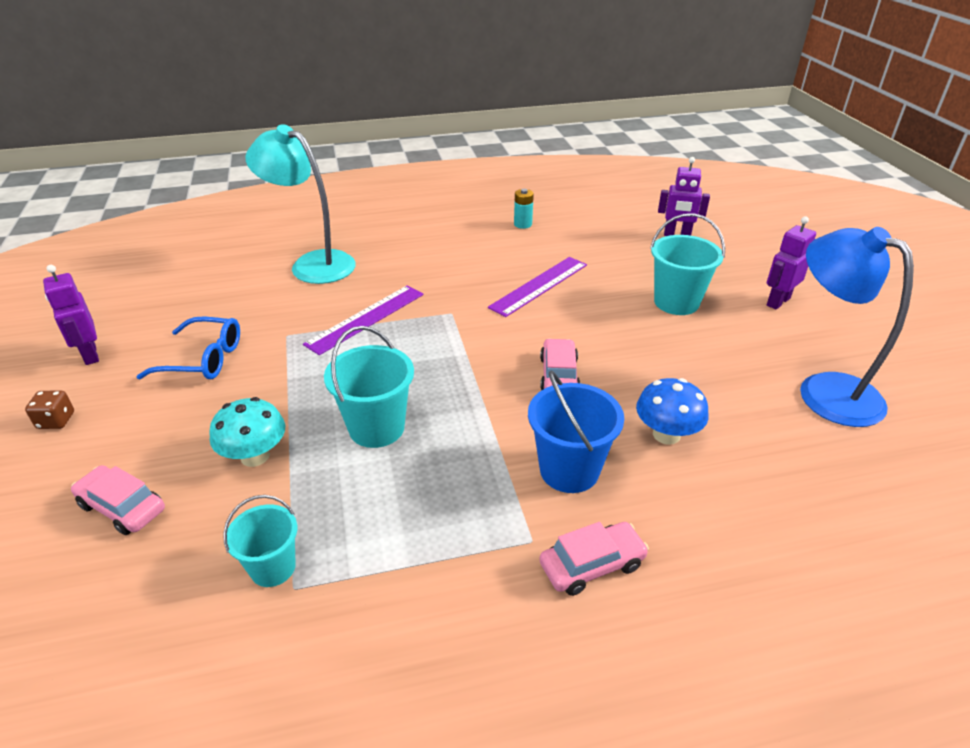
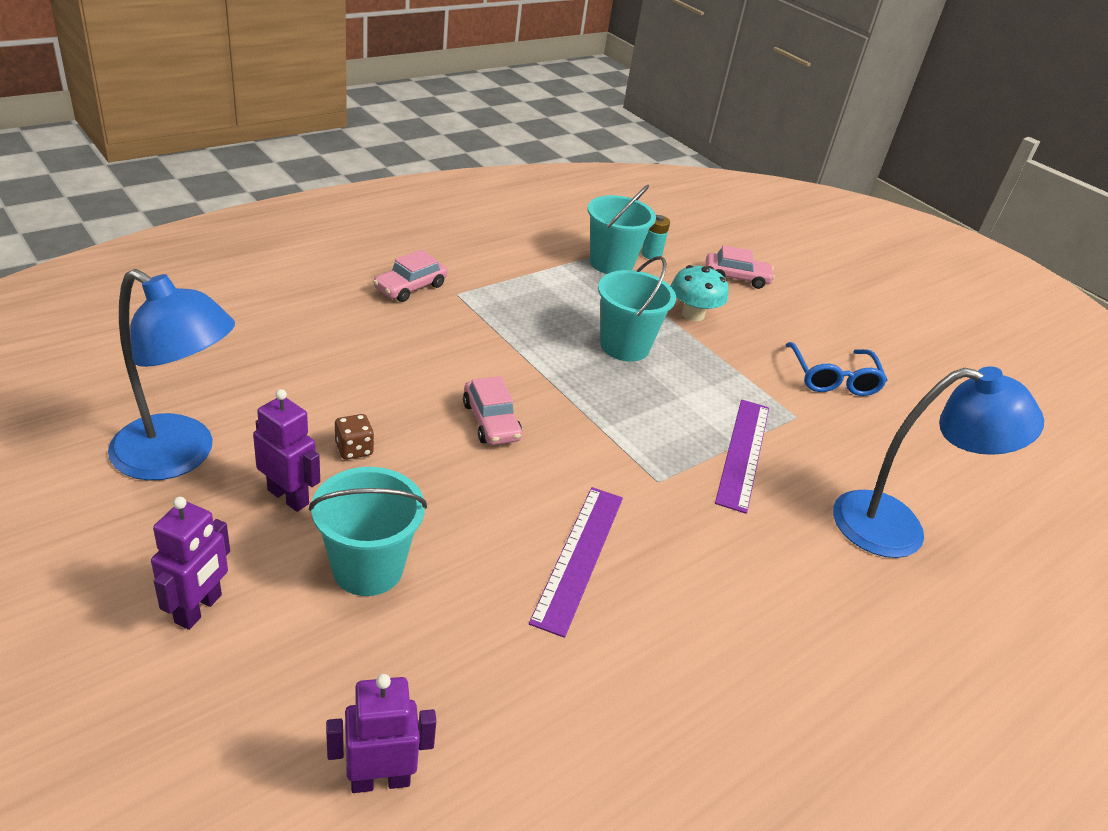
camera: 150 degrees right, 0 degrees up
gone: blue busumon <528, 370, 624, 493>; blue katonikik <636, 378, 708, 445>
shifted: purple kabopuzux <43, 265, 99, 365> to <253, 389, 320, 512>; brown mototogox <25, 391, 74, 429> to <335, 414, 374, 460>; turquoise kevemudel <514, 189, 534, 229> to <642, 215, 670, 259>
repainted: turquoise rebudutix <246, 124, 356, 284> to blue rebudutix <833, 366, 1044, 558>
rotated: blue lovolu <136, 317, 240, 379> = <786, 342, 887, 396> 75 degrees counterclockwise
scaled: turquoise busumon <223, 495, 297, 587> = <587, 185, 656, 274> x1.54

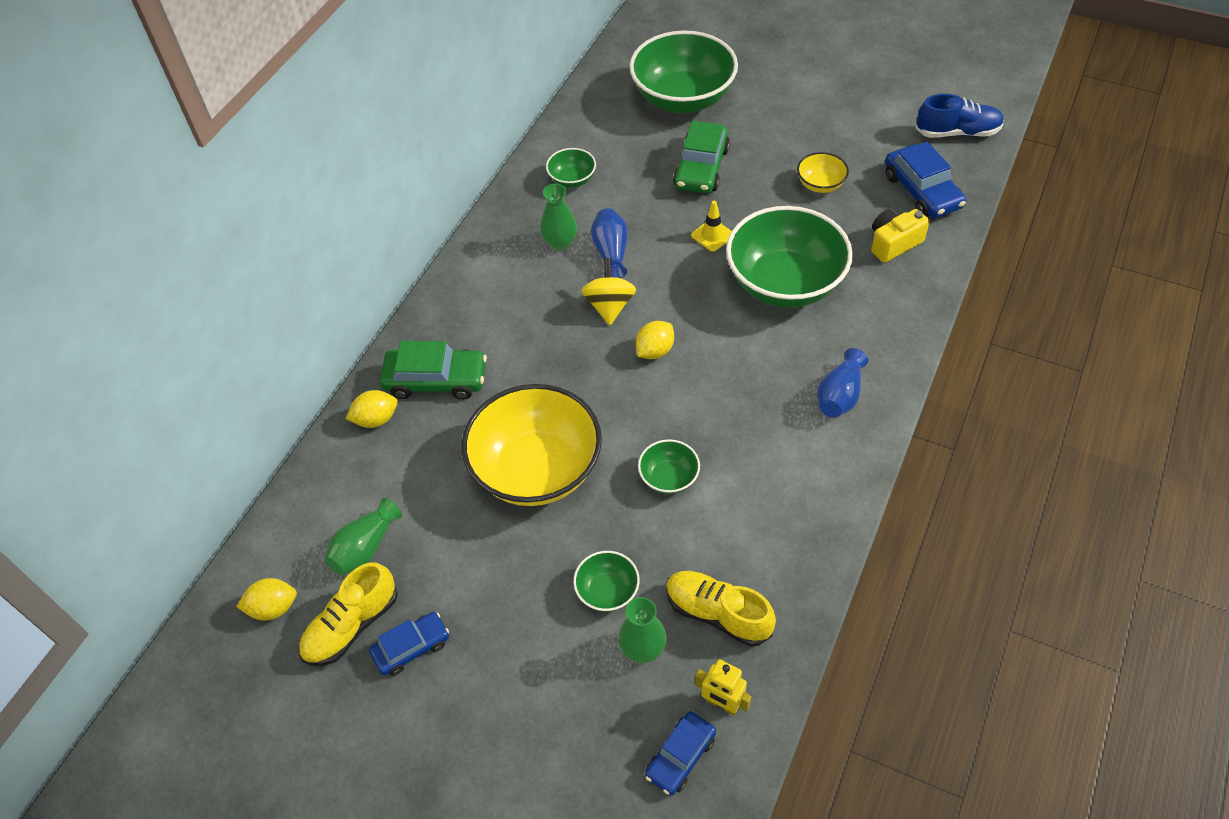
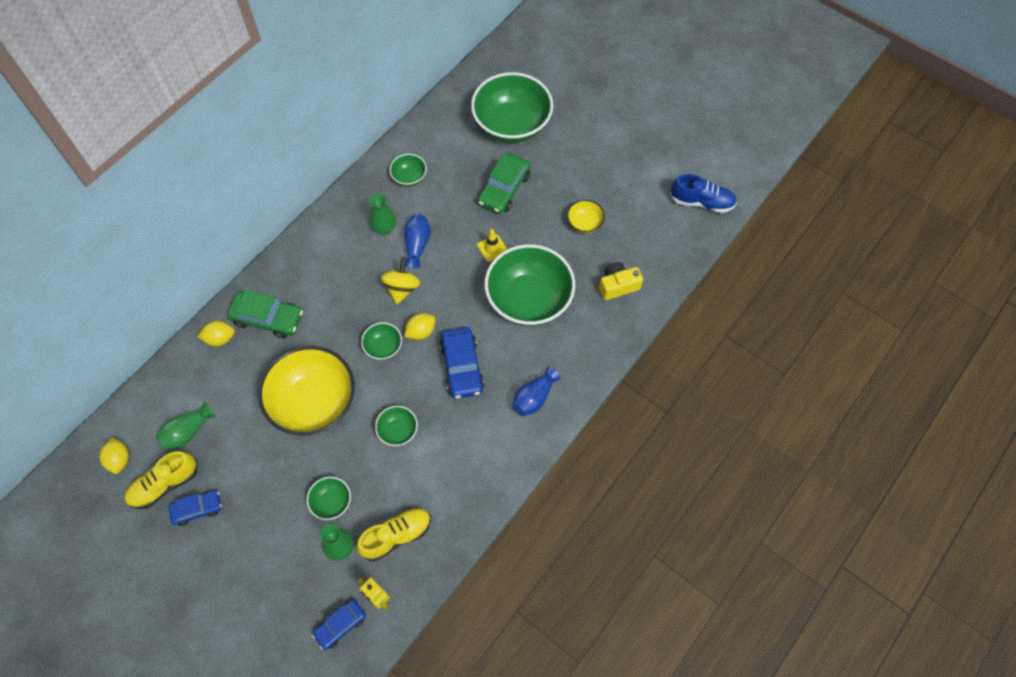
camera: 10 degrees right, 10 degrees up
new: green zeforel <361, 322, 402, 360>
shifted: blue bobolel <885, 142, 966, 218> to <439, 327, 484, 399>
rotated: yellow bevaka <236, 578, 297, 621> = <99, 437, 129, 474> 75 degrees clockwise; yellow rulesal <666, 571, 776, 646> = <357, 508, 431, 562> 105 degrees clockwise

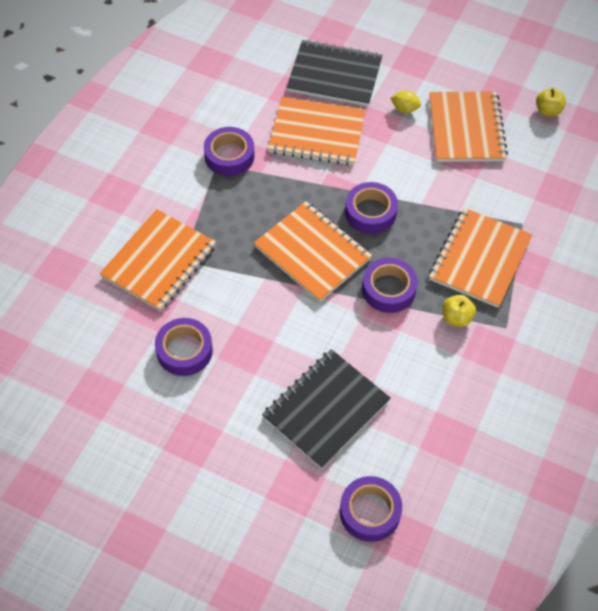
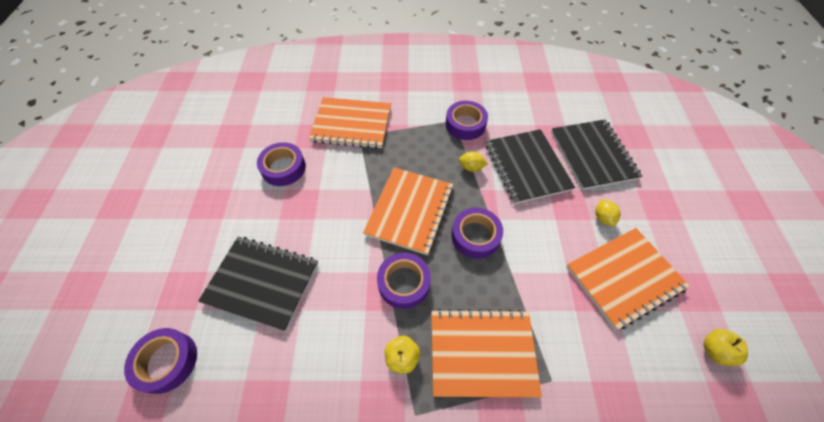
camera: 65 degrees right, 0 degrees up
new: yellow bevaka <459, 151, 488, 172>
repainted: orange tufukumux <268, 97, 366, 165> to black tufukumux <486, 129, 575, 204>

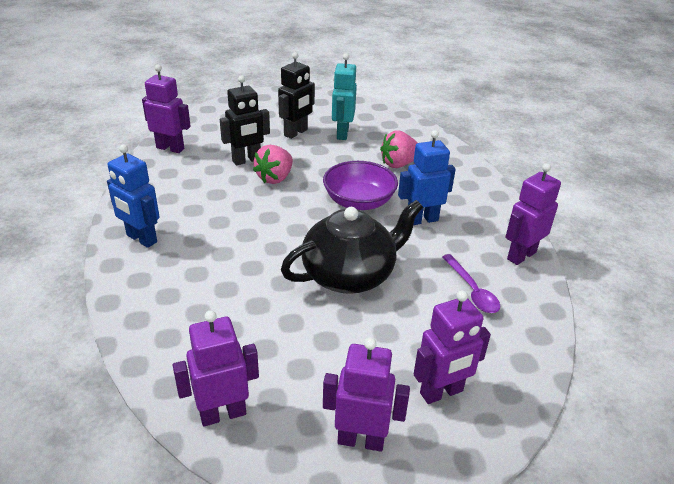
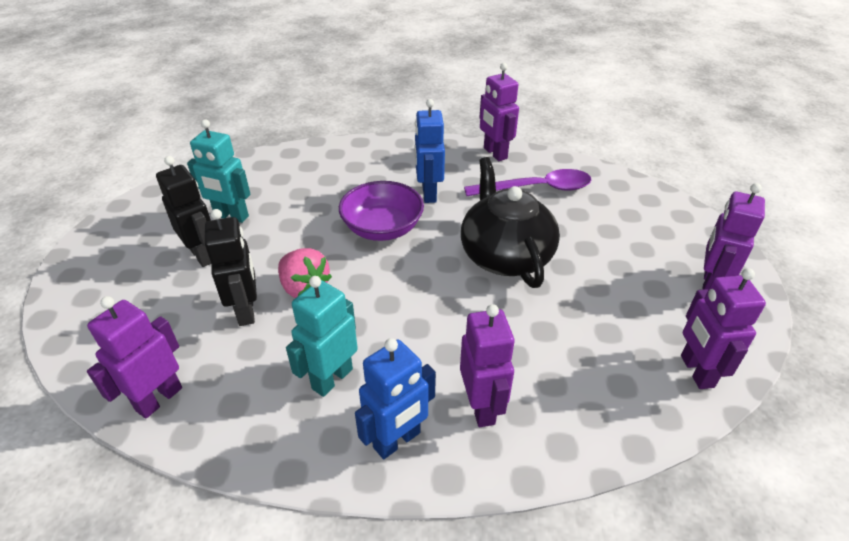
camera: 75 degrees left, 5 degrees up
gone: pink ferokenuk <380, 130, 418, 168>
new: turquoise kabopuzux <286, 276, 358, 397>
shifted: purple kabopuzux <414, 290, 491, 404> to <460, 304, 515, 427>
scaled: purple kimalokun <442, 254, 500, 313> = <464, 169, 591, 196> x1.52

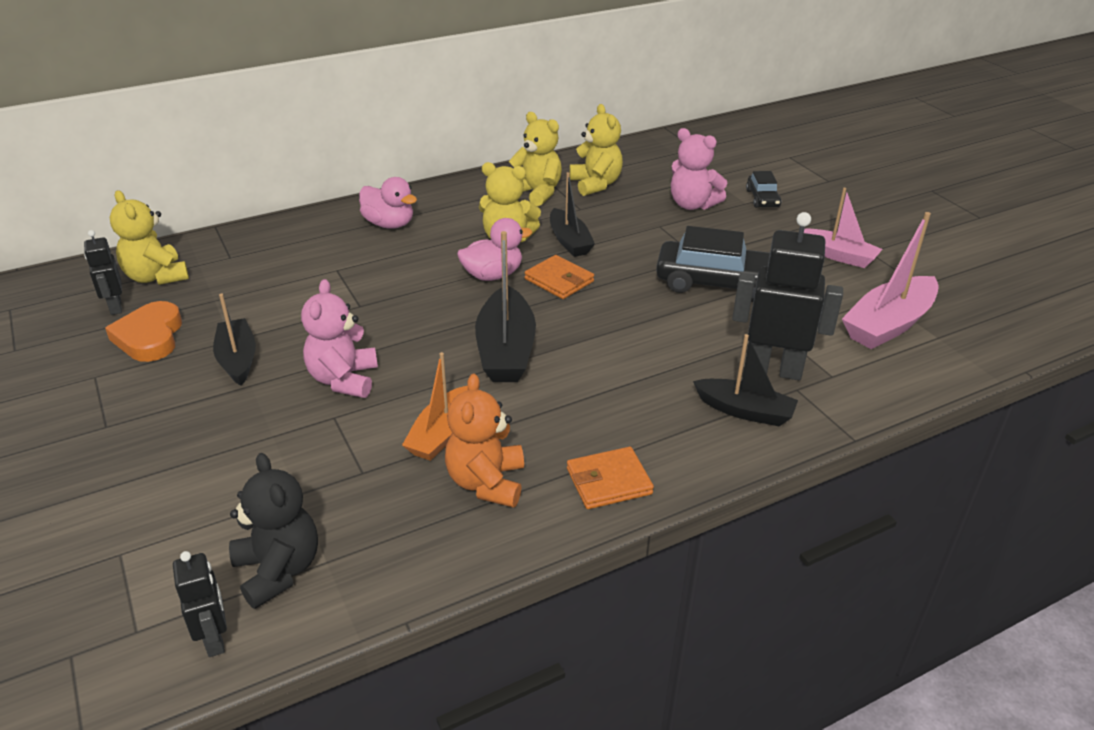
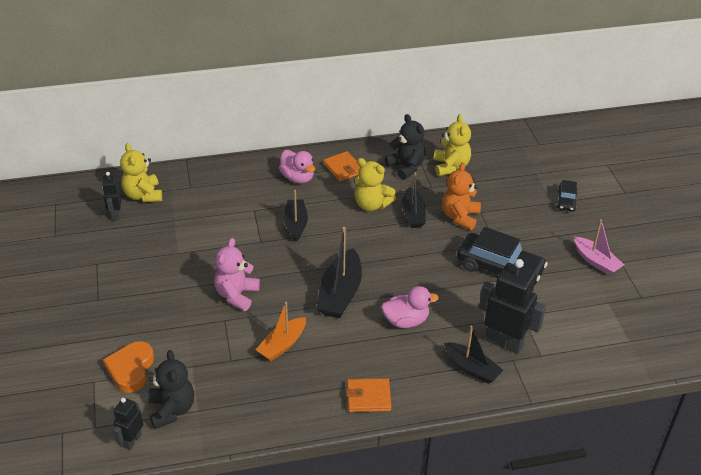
camera: 15 degrees right, 5 degrees up
gone: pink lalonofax <671, 128, 727, 210>; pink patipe <842, 212, 939, 349>
shifted: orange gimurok <105, 301, 182, 362> to <103, 341, 154, 393>; black patipe <213, 293, 256, 386> to <284, 190, 308, 242>; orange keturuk <524, 255, 594, 299> to <323, 151, 360, 182>; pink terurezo <457, 218, 532, 281> to <381, 286, 439, 328>; orange lalonofax <445, 374, 524, 508> to <442, 162, 481, 230>
repainted: yellow lalonofax <508, 112, 562, 206> to black lalonofax <385, 114, 426, 180>
rotated: black kabopuzux <173, 551, 227, 657> = <113, 398, 144, 450> 150 degrees counterclockwise

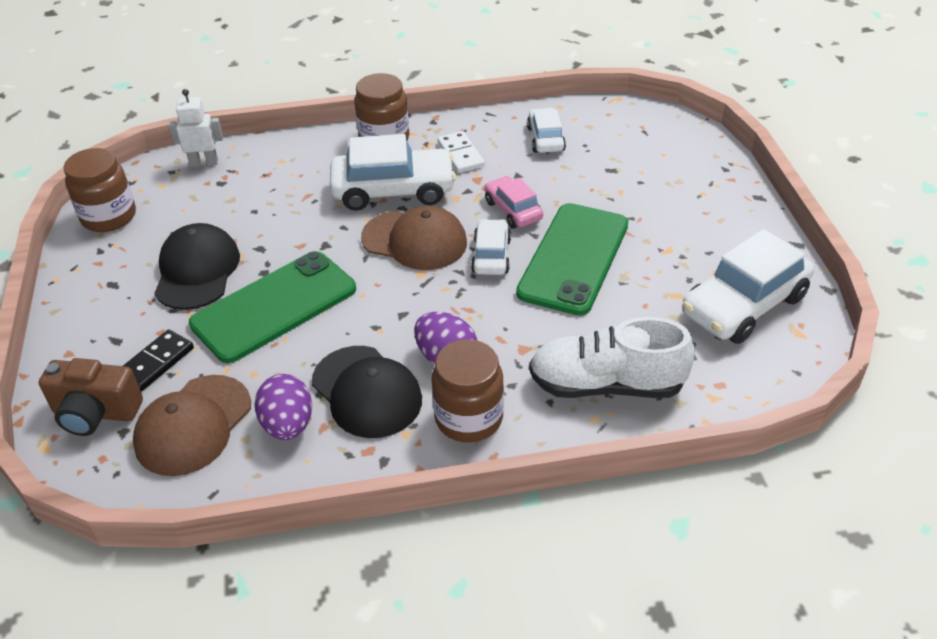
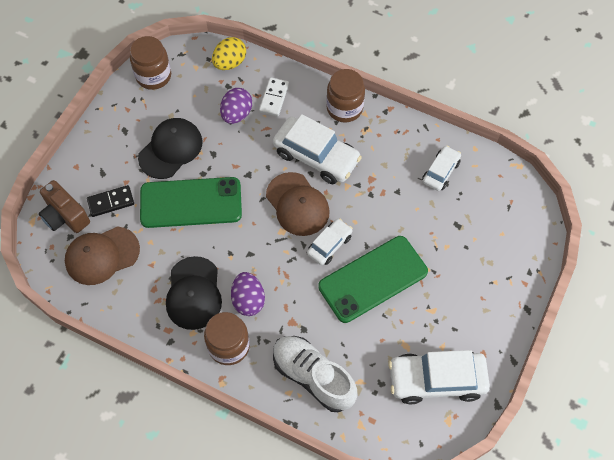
camera: 35 degrees right, 20 degrees up
gone: pink bobolel <485, 176, 543, 229>
shifted: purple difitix <255, 374, 312, 440> to <220, 88, 252, 124>; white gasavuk <438, 131, 485, 173> to <259, 77, 289, 116>
swapped: white kabopuzux <169, 89, 223, 167> to yellow difitix <212, 37, 246, 70>

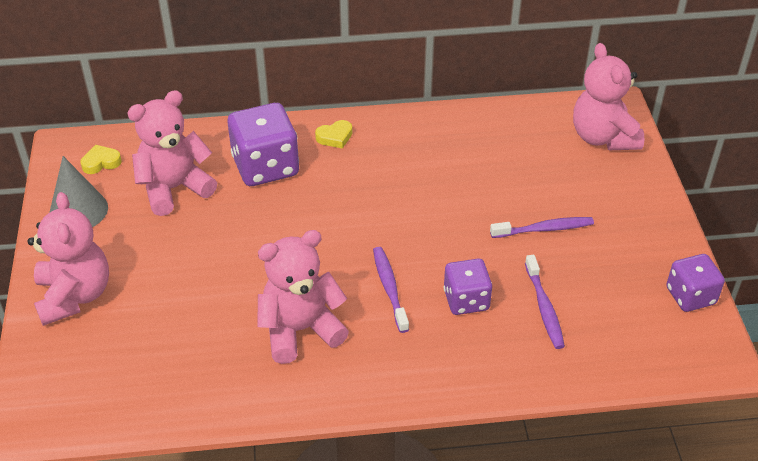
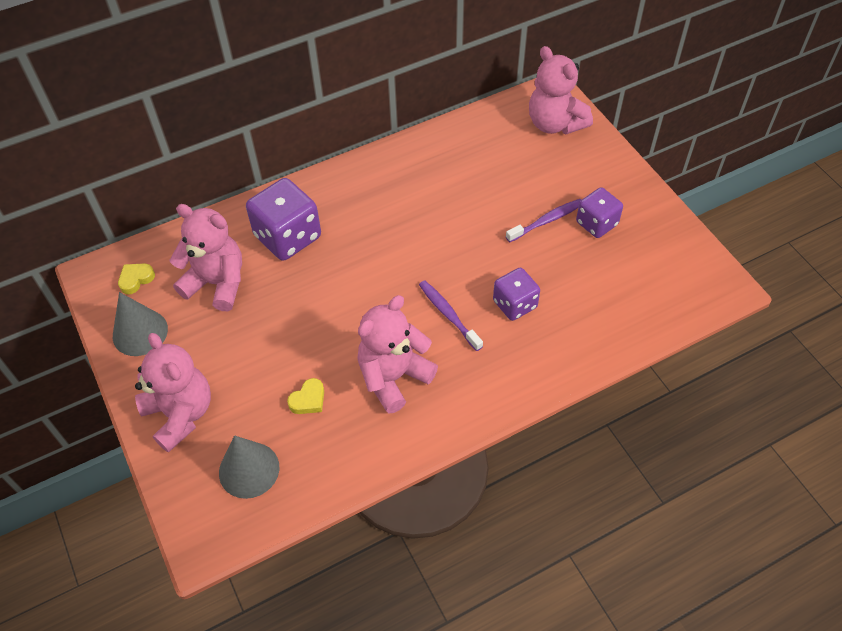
camera: 20 degrees left, 10 degrees up
gone: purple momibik <525, 255, 565, 349>
new: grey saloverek <219, 435, 279, 499>
shifted: yellow gimurok <315, 120, 352, 149> to <287, 378, 324, 414>; purple mototogox <666, 254, 725, 312> to <576, 187, 623, 238>
rotated: pink lalonofax <127, 90, 217, 216> = <170, 204, 242, 311> 75 degrees clockwise

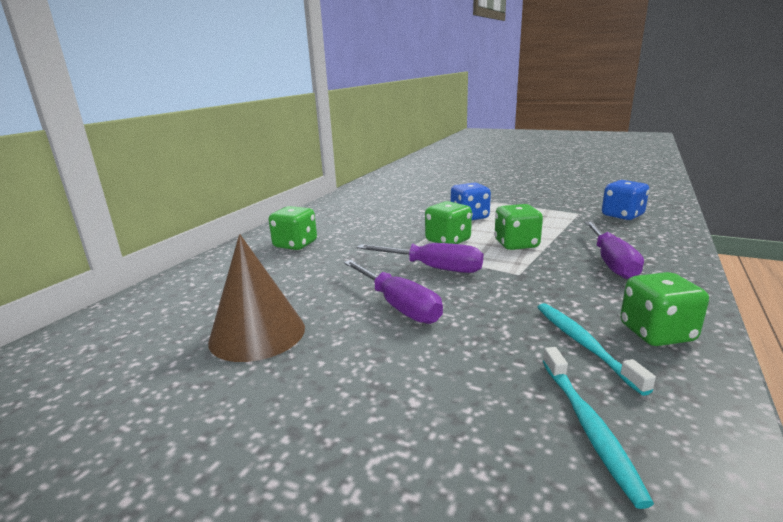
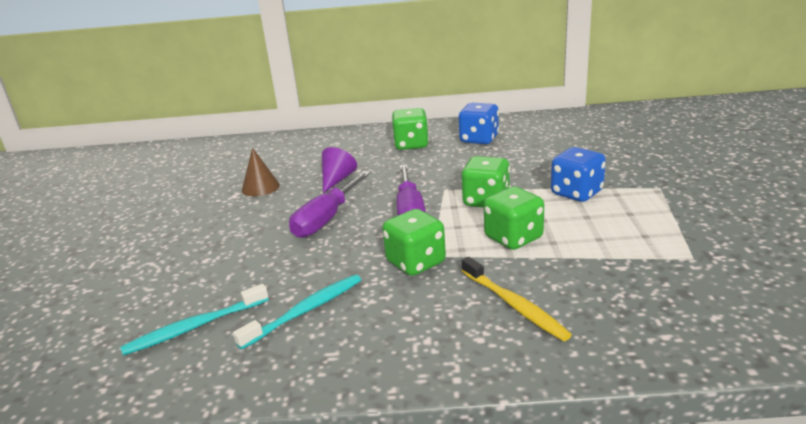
camera: 65 degrees right, 5 degrees up
new: purple saloverek <322, 147, 357, 193>
shifted: green mototogox <620, 272, 709, 346> to <382, 209, 446, 276>; blue mototogox <602, 180, 649, 220> to <459, 103, 499, 144>
swapped: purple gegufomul <585, 221, 644, 279> to yellow momibik <462, 257, 572, 341>
scaled: brown saloverek <208, 234, 305, 362> = <242, 148, 280, 196> x0.57

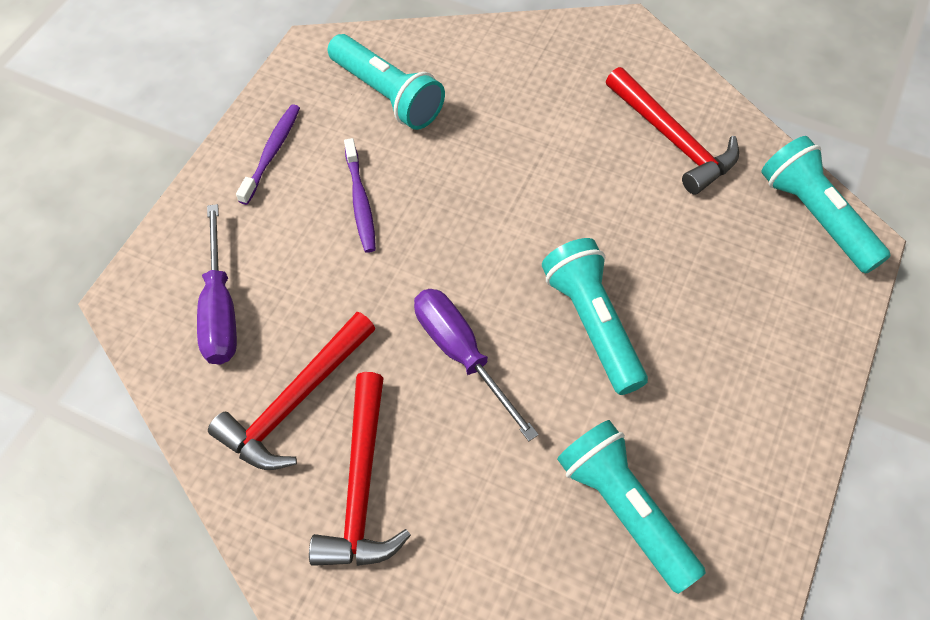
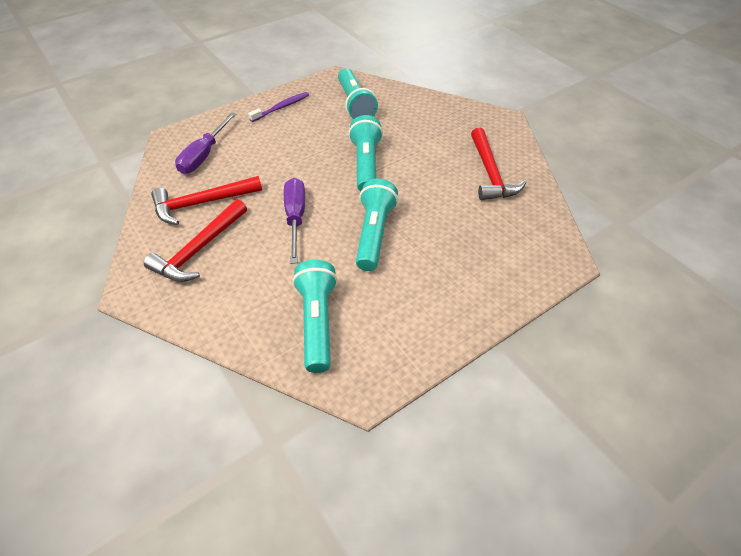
camera: 30 degrees right, 10 degrees down
gone: purple momibik <344, 138, 376, 253>
shifted: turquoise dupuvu <761, 136, 891, 274> to <348, 115, 383, 192>

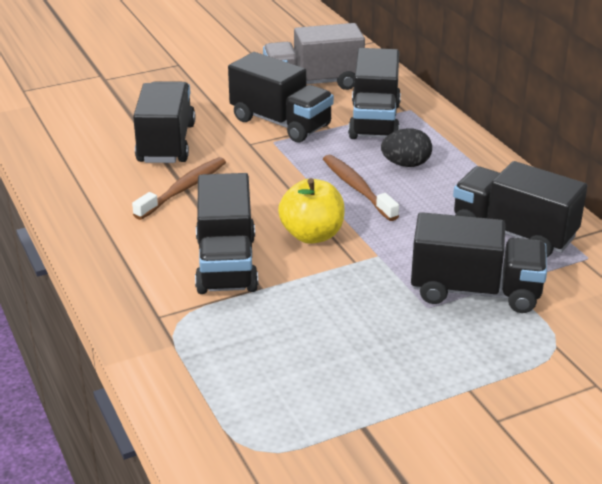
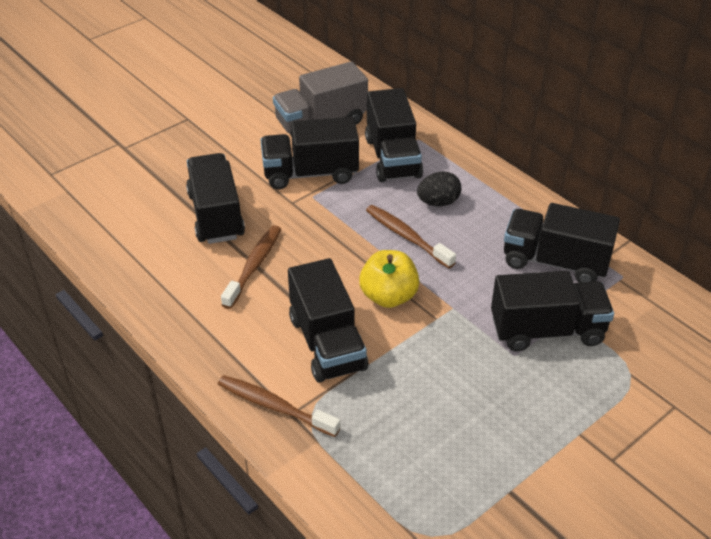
camera: 15 degrees left, 10 degrees up
new: brown momibik <218, 375, 341, 437>
rotated: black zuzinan <228, 52, 334, 143> = <260, 117, 359, 190> 150 degrees clockwise

